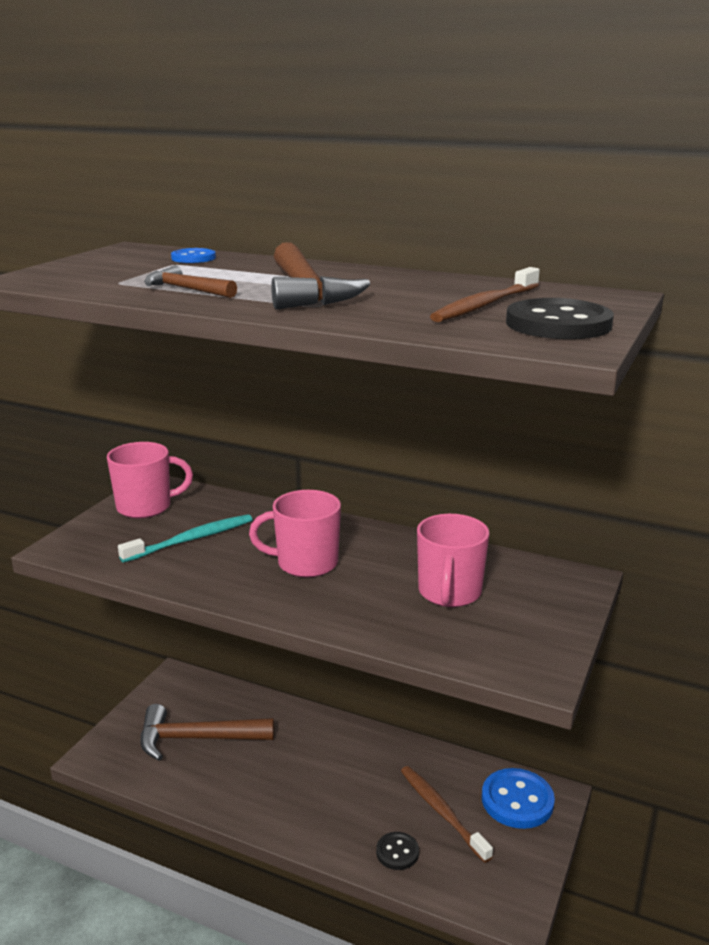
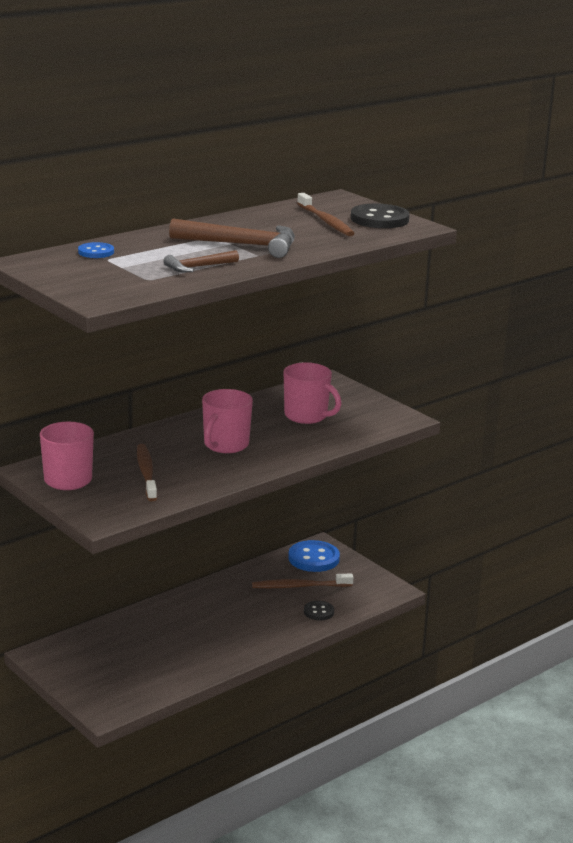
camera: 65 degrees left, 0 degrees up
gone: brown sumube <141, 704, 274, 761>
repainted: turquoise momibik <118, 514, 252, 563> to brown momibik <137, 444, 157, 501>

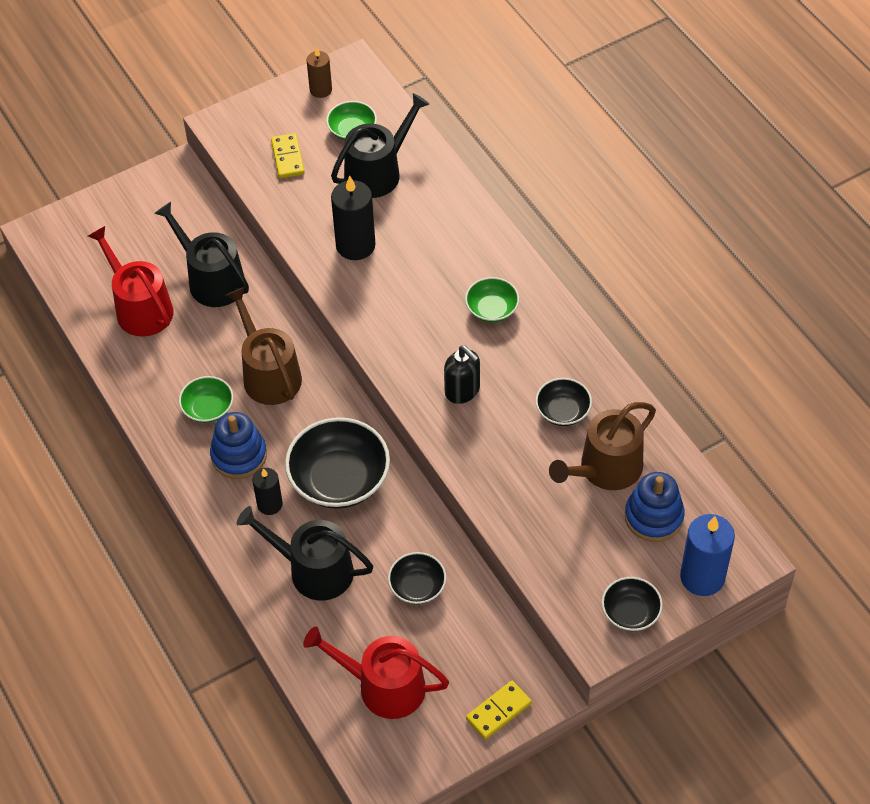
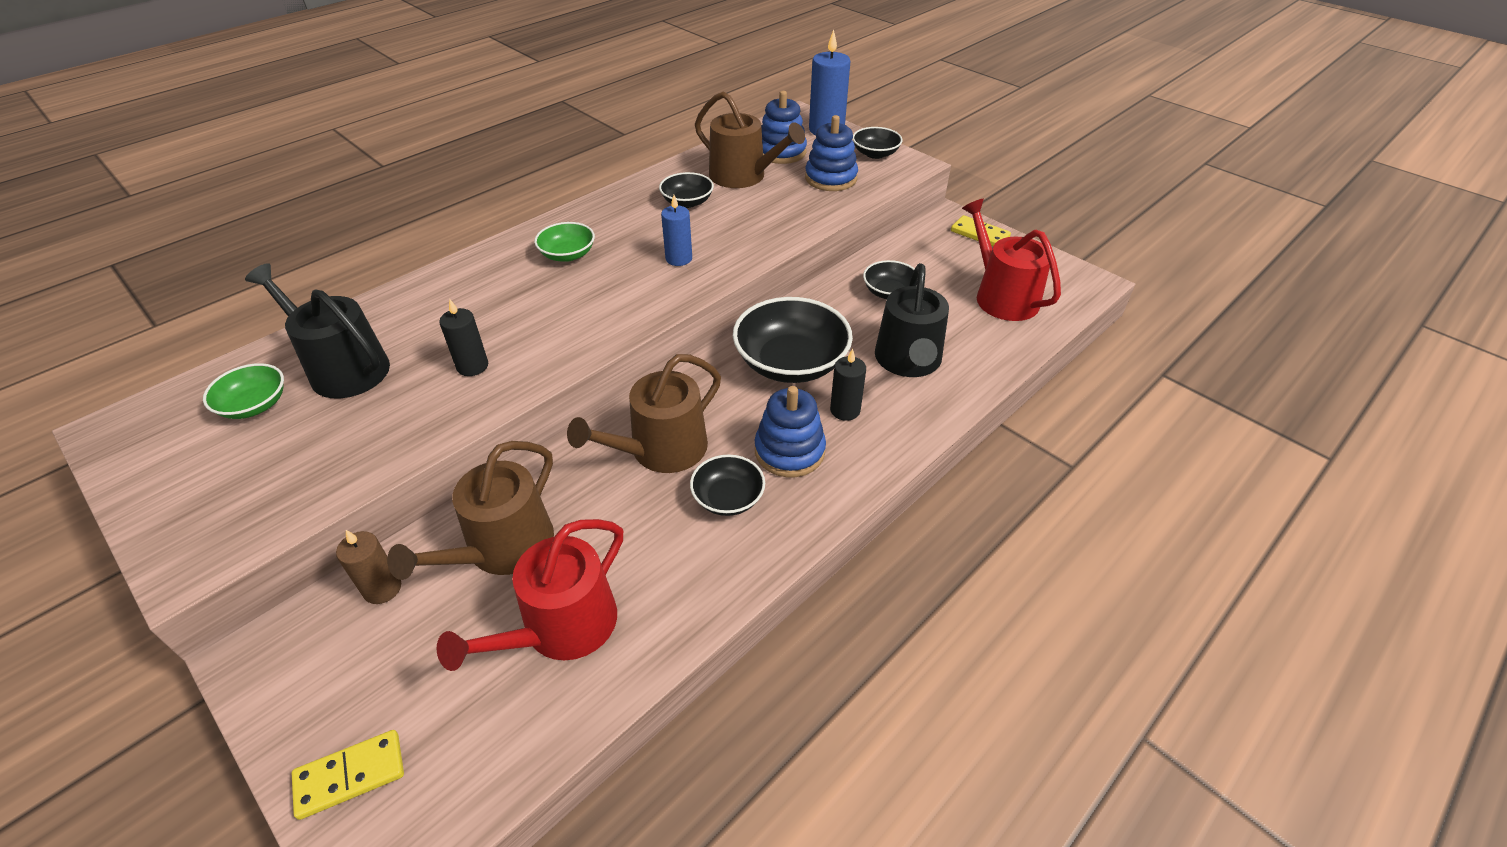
camera: 105 degrees left, 10 degrees down
new: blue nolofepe <805, 115, 858, 191>
shifted: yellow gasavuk <271, 133, 305, 178> to <292, 730, 404, 820>; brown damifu <306, 47, 332, 98> to <336, 530, 401, 604>
swapped: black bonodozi <444, 346, 480, 404> to blue damifu <661, 195, 692, 266>
repainted: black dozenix <154, 202, 249, 307> to brown dozenix <387, 441, 554, 580>; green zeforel <179, 376, 233, 423> to black zeforel <690, 455, 765, 516>
rotated: red dozenix <303, 626, 449, 719> = <962, 199, 1061, 321> 150 degrees clockwise
scaled: black damifu <331, 176, 376, 260> = <439, 299, 488, 376> x0.60

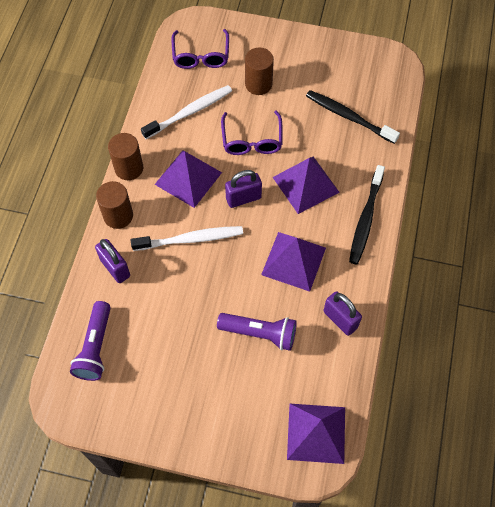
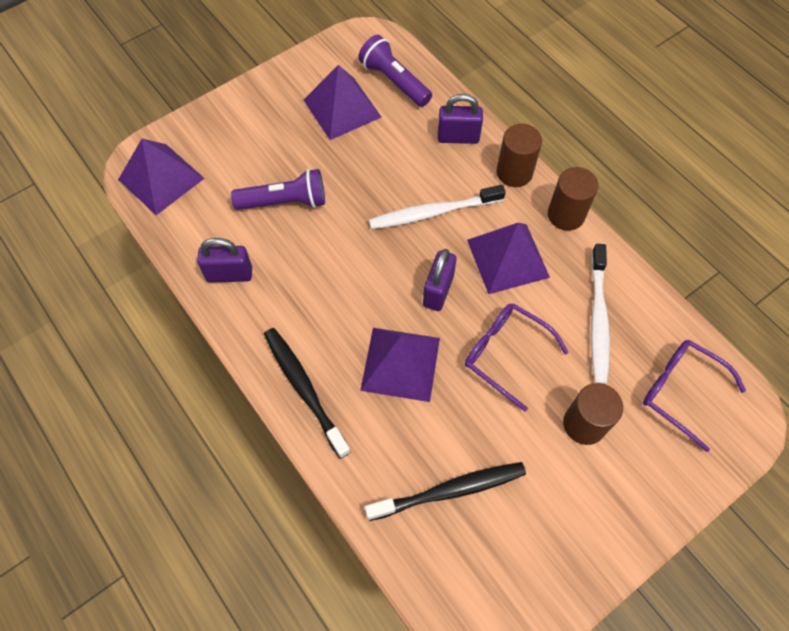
camera: 130 degrees right, 0 degrees up
shifted: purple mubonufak <261, 232, 326, 292> to <304, 65, 381, 140>
rotated: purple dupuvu <217, 313, 297, 351> = <231, 169, 325, 210> 150 degrees counterclockwise; white momibik <131, 226, 243, 251> = <369, 185, 506, 229> 45 degrees clockwise

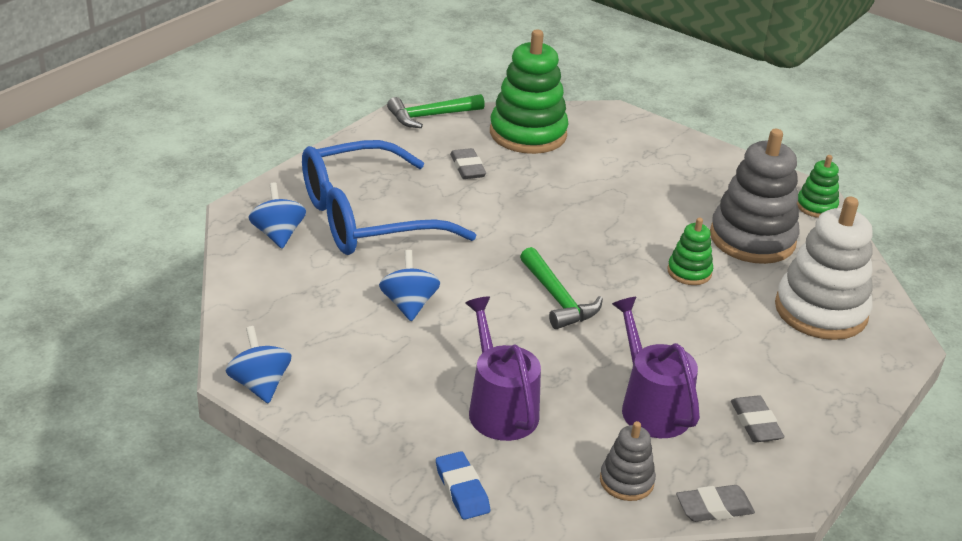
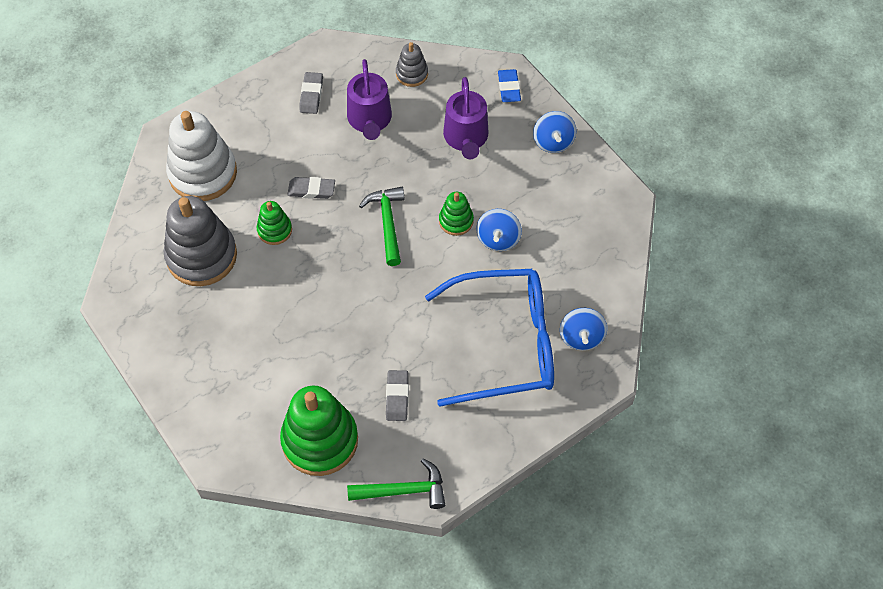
camera: 160 degrees left, 25 degrees up
shifted: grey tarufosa <676, 485, 755, 522> to <287, 177, 335, 199>; green nolofepe <797, 155, 839, 218> to <439, 192, 474, 236>; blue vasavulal <226, 326, 292, 404> to <533, 111, 577, 153>

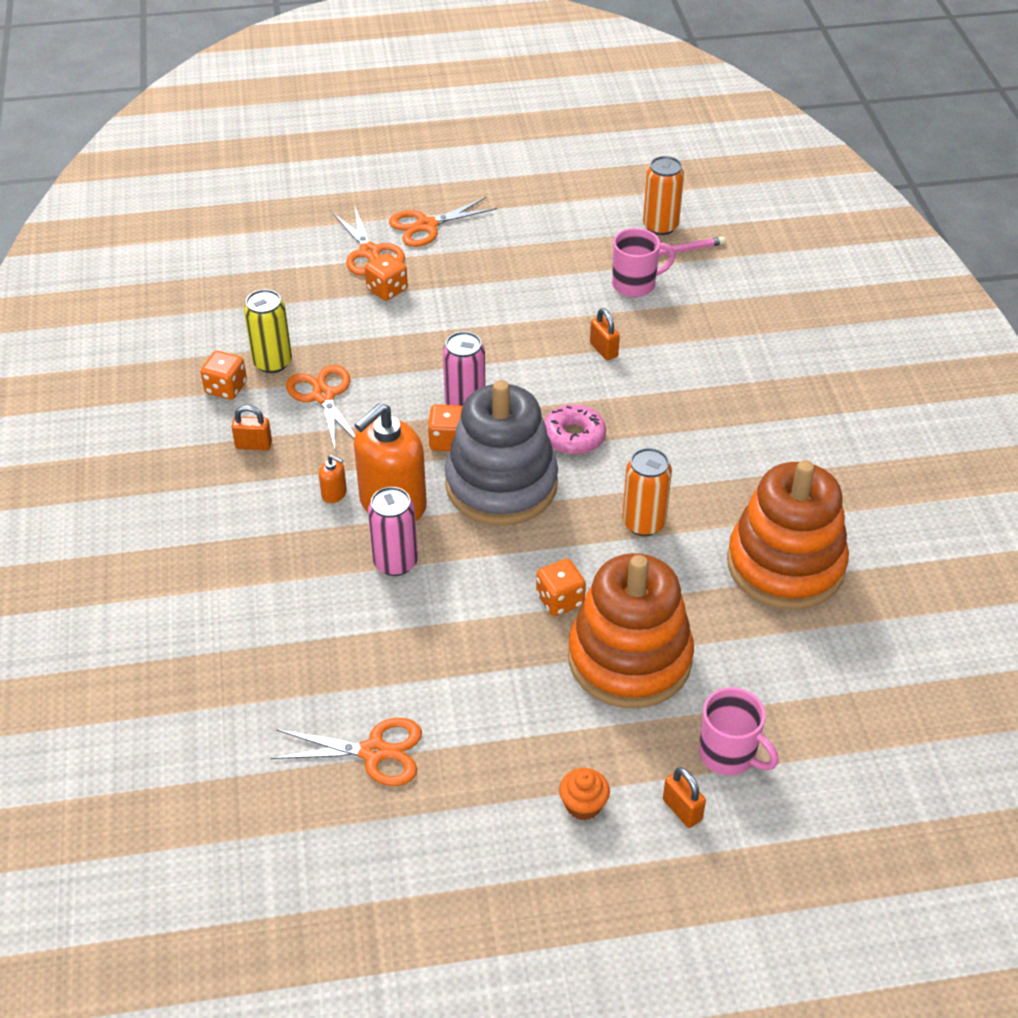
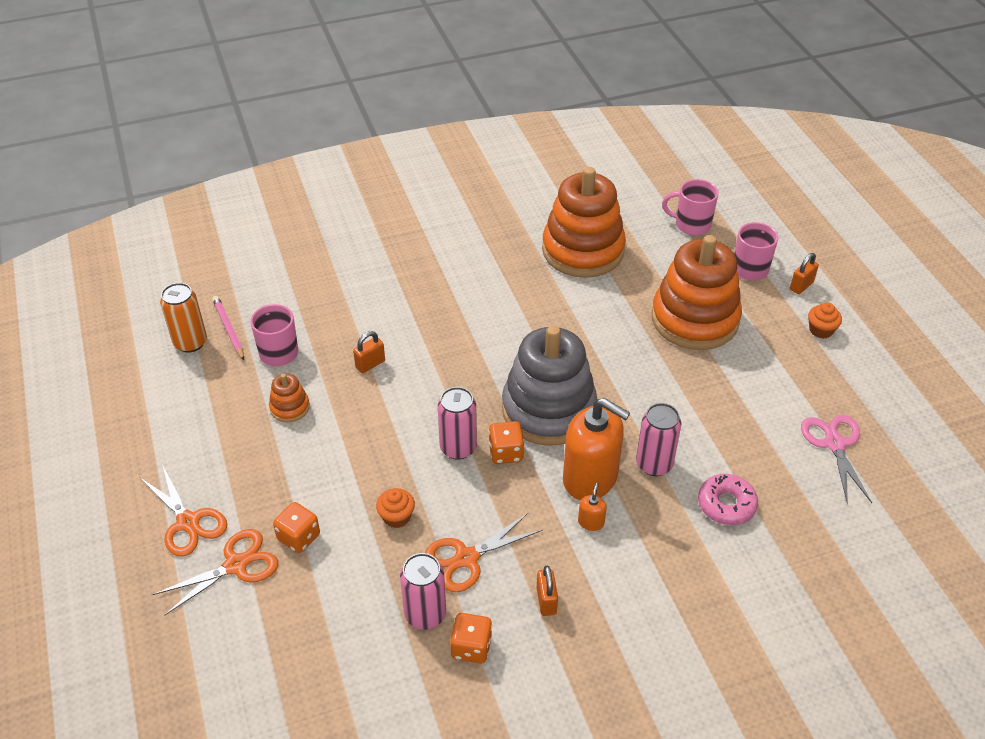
camera: 100 degrees left, 0 degrees up
gone: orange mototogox <536, 559, 586, 616>; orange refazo <622, 448, 672, 536>
new: orange nolofepe <269, 374, 310, 422>; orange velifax <376, 488, 415, 528>; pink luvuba <662, 179, 719, 235>
shifted: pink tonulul <544, 404, 606, 455> to <698, 474, 758, 525>
repainted: yellow refazo <244, 289, 292, 373> to pink refazo <400, 553, 446, 630>; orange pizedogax <271, 718, 422, 786> to pink pizedogax <801, 415, 872, 505>

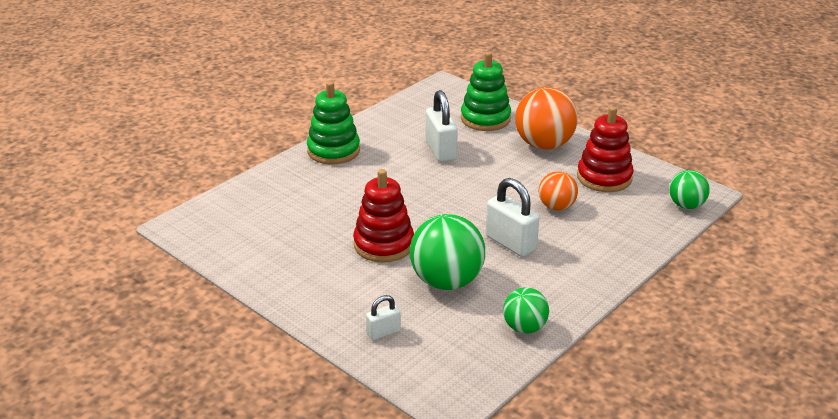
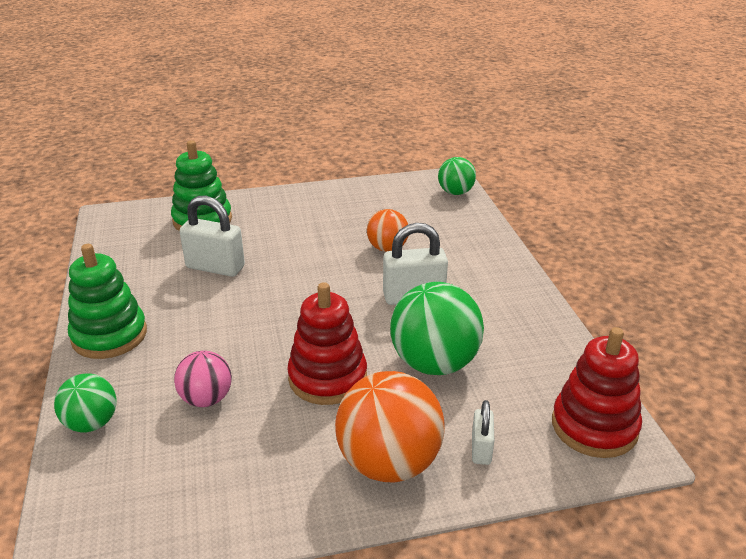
camera: 55 degrees left, 0 degrees up
new: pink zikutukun <174, 351, 232, 407>
shifted: green zikutukun <503, 287, 549, 334> to <54, 373, 116, 432>; orange zikutukun <515, 87, 578, 150> to <335, 371, 445, 482>; red nolofepe <577, 106, 634, 192> to <552, 327, 642, 458>

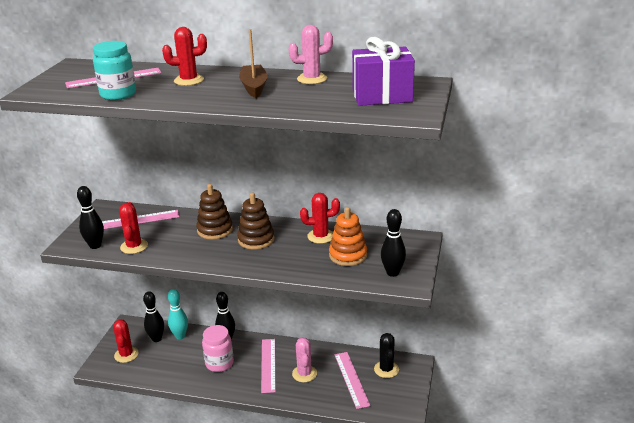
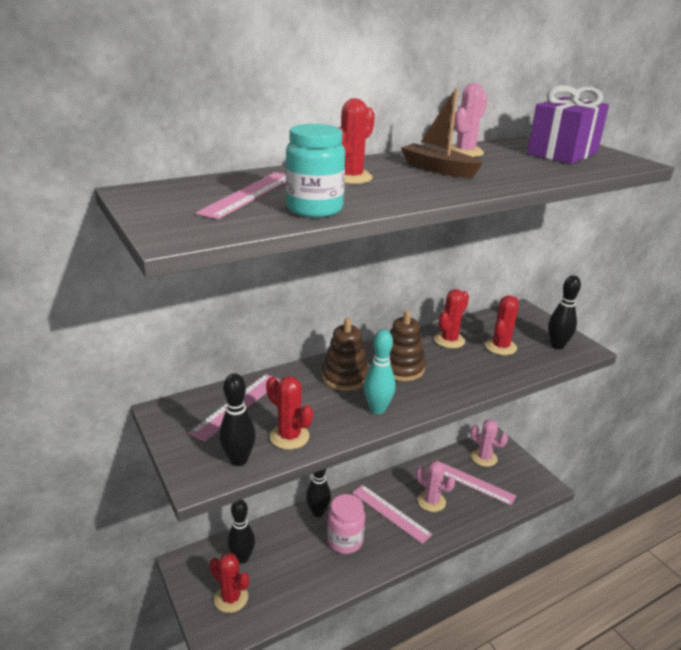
camera: 45 degrees left, 0 degrees up
shifted: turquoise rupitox <168, 289, 188, 340> to <364, 329, 395, 414>
swapped: orange nolofepe <329, 207, 367, 266> to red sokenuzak <485, 295, 519, 355>
repainted: black sokenuzak <374, 333, 399, 378> to pink sokenuzak <470, 419, 508, 467>

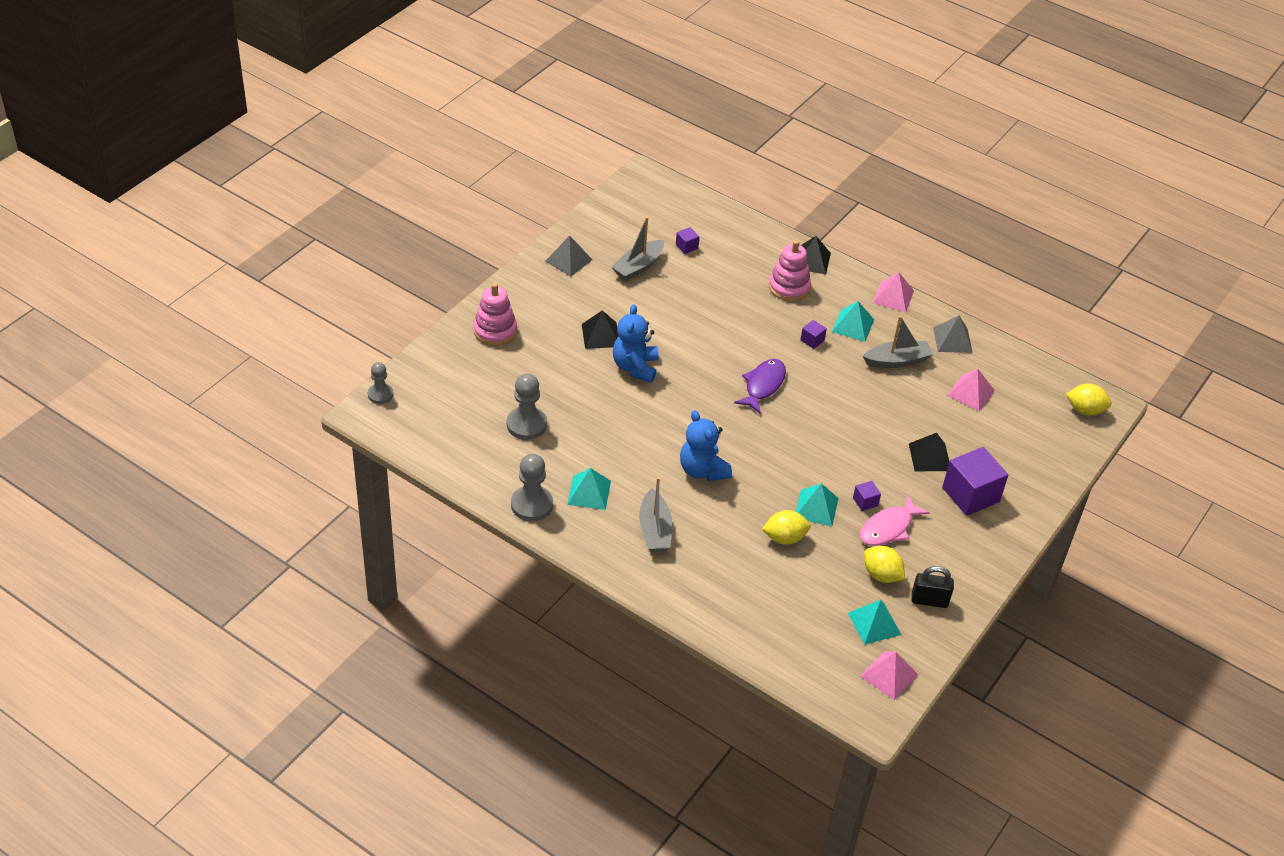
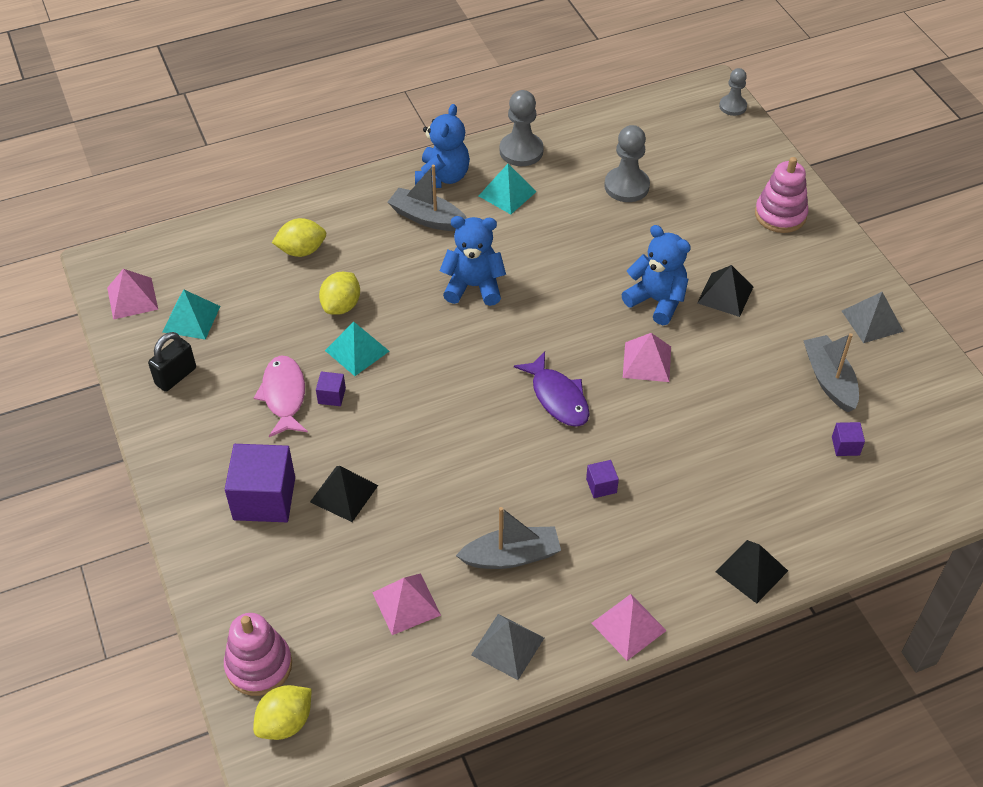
camera: 125 degrees right, 5 degrees up
gone: turquoise mubonufak <832, 301, 874, 342>
new: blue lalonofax <415, 104, 470, 188>; pink mubonufak <623, 333, 671, 382>
shifted: pink nolofepe <769, 240, 811, 301> to <224, 613, 292, 696>; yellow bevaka <864, 546, 905, 583> to <272, 218, 326, 257>
rotated: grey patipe <863, 316, 933, 368> = <456, 507, 561, 569> 120 degrees counterclockwise

